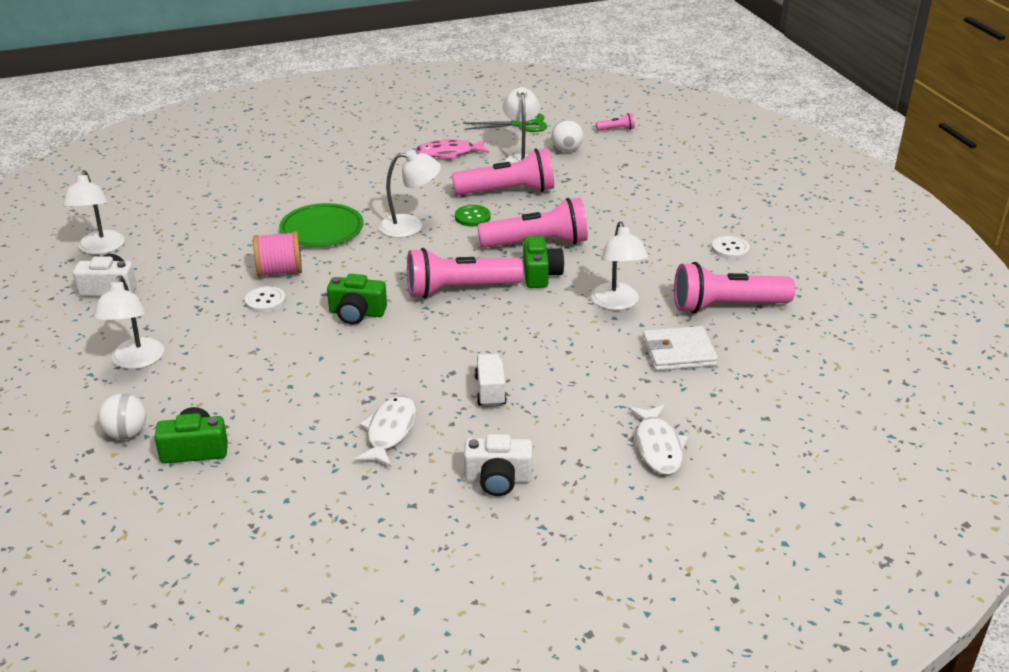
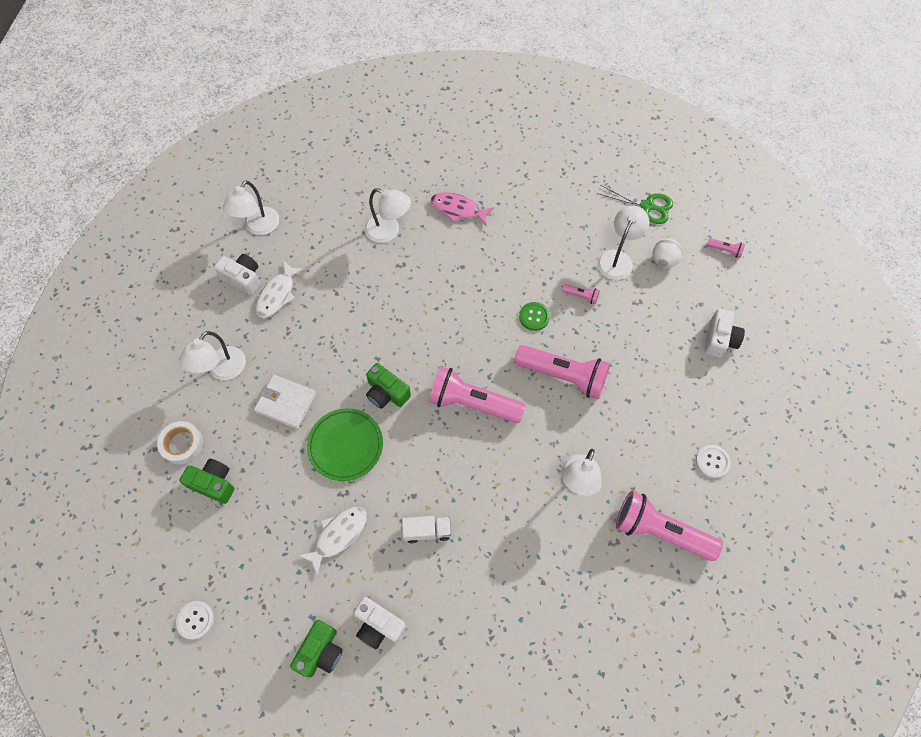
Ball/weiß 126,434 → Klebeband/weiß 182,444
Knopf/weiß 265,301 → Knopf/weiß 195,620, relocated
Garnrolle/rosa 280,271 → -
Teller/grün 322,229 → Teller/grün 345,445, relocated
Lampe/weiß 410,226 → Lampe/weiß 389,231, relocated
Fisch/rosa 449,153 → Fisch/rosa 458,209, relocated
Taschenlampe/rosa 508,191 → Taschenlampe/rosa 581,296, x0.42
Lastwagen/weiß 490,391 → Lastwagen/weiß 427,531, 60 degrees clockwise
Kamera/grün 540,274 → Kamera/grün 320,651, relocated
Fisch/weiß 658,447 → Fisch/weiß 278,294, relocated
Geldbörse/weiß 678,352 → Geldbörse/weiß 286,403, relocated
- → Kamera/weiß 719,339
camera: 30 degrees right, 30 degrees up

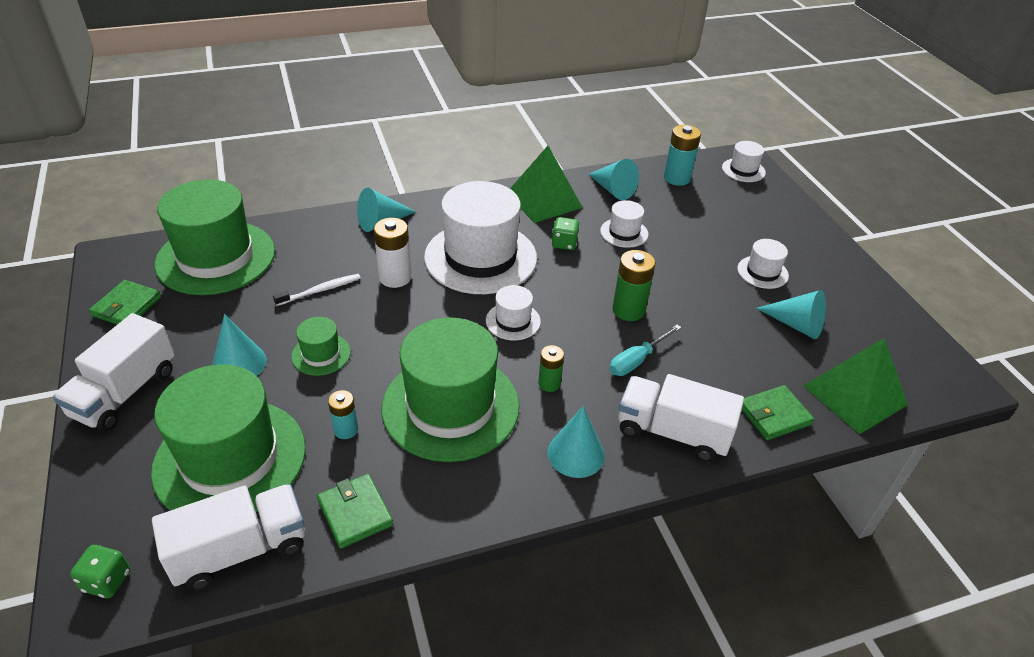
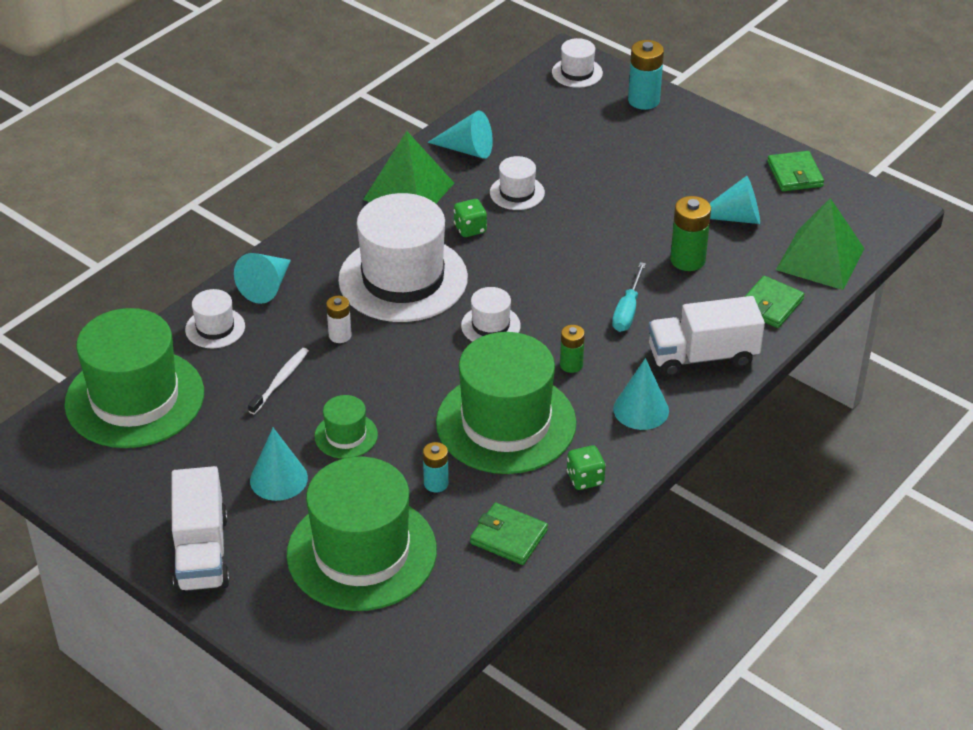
Spielwürfel/grün 107,581 → Spielwürfel/grün 585,479, relocated
Geldbörse/grün 127,306 → Geldbörse/grün 795,174, relocated
Lastwagen/weiß 240,550 → -
Batterie/weiß 395,277 → Batterie/weiß 340,335, x0.62
Batterie/grün 628,310 → Batterie/grün 687,260, relocated
Batterie/türkis 677,178 → Batterie/türkis 643,100, relocated
Hut/weiß 762,272 → Hut/weiß 215,328, relocated
camera: 30 degrees left, 0 degrees up

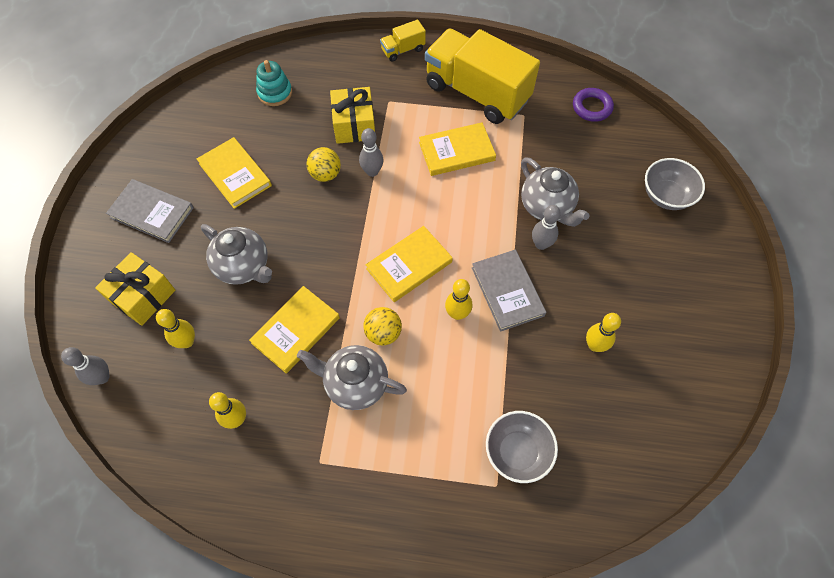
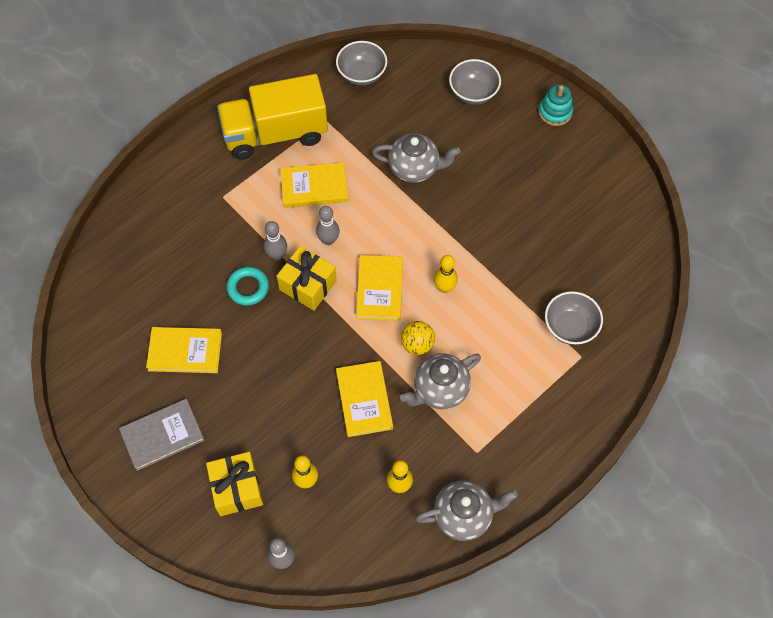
Teekanne/grau 244,266 → Teekanne/grau 463,515, relocated
Stapelspielzeug/türkis 275,93 → Stapelspielzeug/türkis 555,112, relocated
Ball/gelb 325,174 → Ring/türkis 248,288
Geschenk/gelb 354,125 → Geschenk/gelb 308,285, relocated
Lastwagen/gelb 403,50 → -
Buch/gelb 456,151 → Buch/gelb 314,187, 60 degrees clockwise
Buch/grau 507,291 → -
Bowlingkegel/grau 541,244 → Bowlingkegel/grau 328,240, relocated
Ring/lila 592,107 → Schüssel/grau 362,74
Bowlingkegel/gelb 594,345 → -
camera: 50 degrees left, 0 degrees up

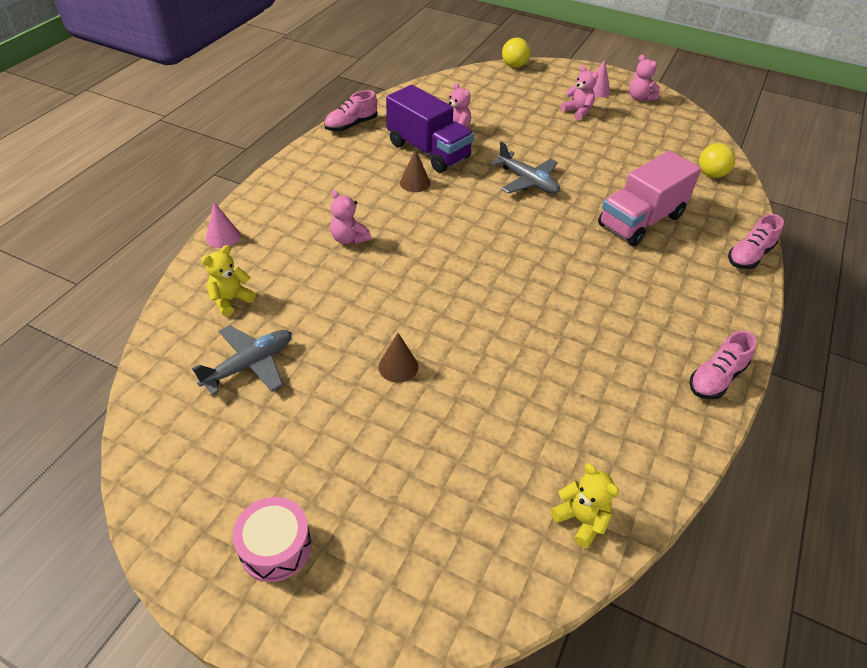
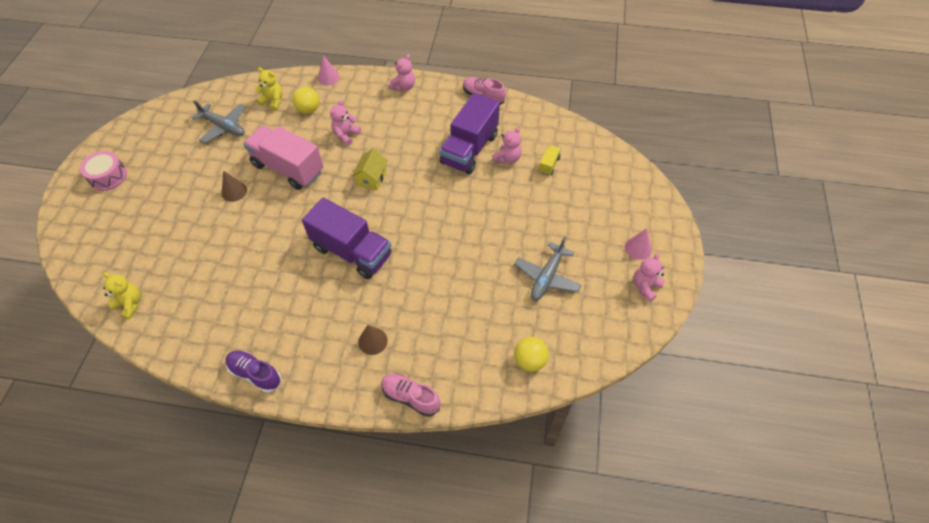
Kegel/braun 415,183 → Kegel/braun 373,341, relocated
Flugzeug/grau 528,181 → Flugzeug/grau 547,277, relocated
Ball/gelb 514,66 → Ball/gelb 308,110, relocated
Teddybär/gelb 581,520 → Teddybär/gelb 130,304, 90 degrees counterclockwise
Teddybär/rosa 578,112 → Teddybär/rosa 404,87, relocated
Lastwagen/rosa 640,221 → Lastwagen/rosa 288,168, relocated
Schuh/rosa 716,378 → Schuh/lila 255,374
- → Lastwagen/lila 352,251
- → Haus/gelb 372,178
- → Lastwagen/gelb 549,165
camera: 75 degrees right, 10 degrees up

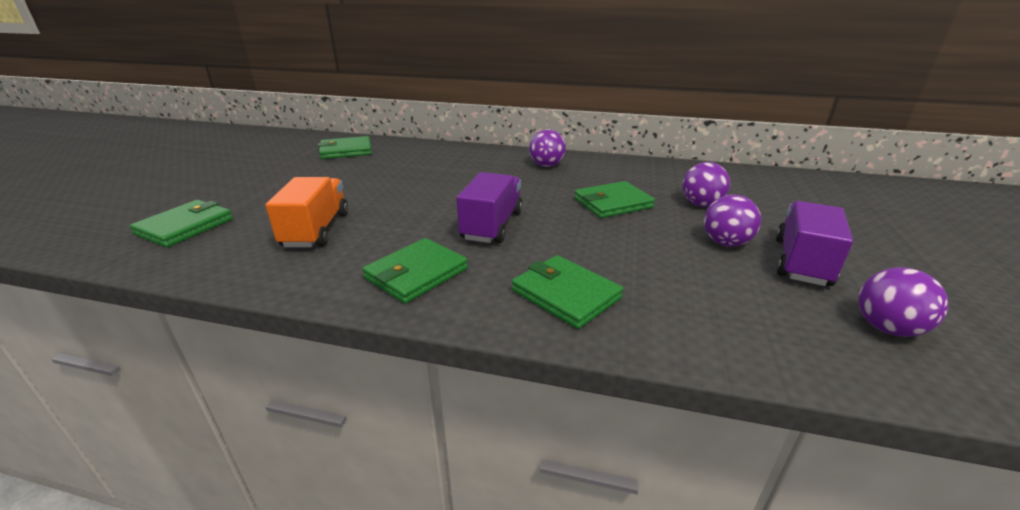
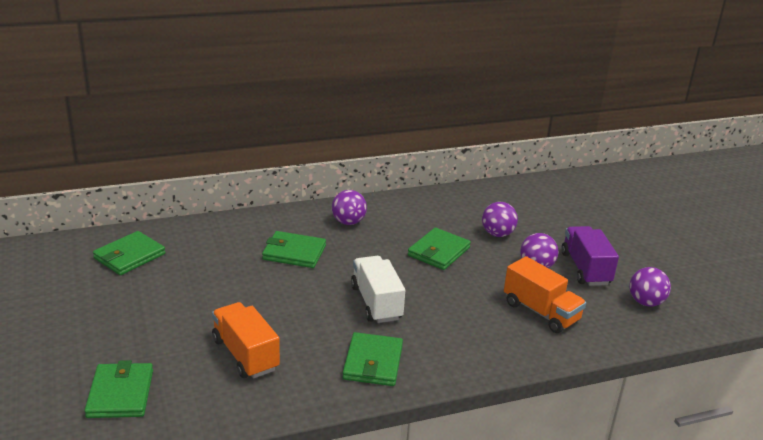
Lastwagen/lila 492,225 → Lastwagen/weiß 376,303
Geldbörse/grün 566,294 → Geldbörse/grün 294,252, relocated
- → Lastwagen/orange 541,312
camera: 35 degrees left, 0 degrees up

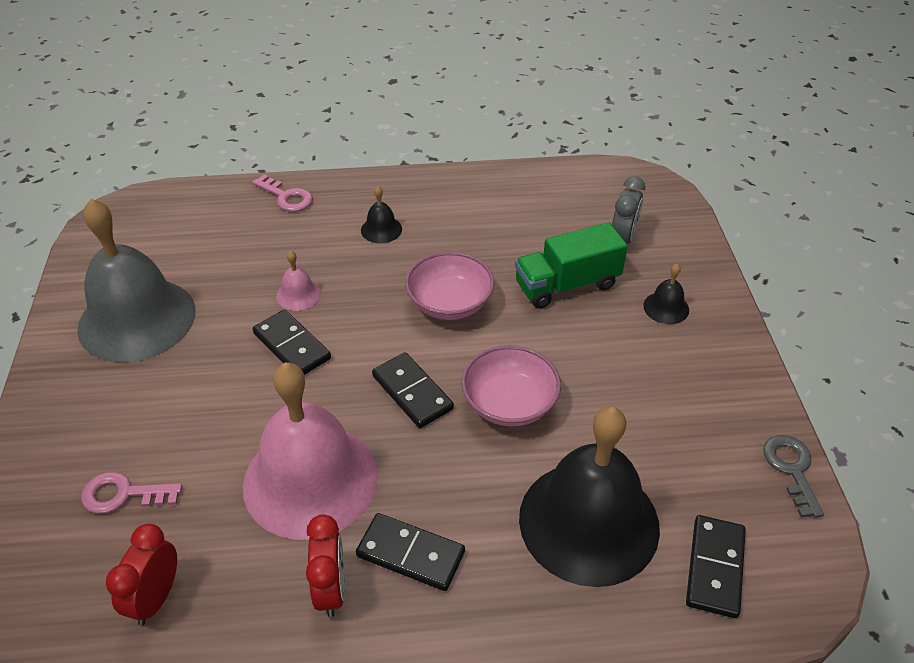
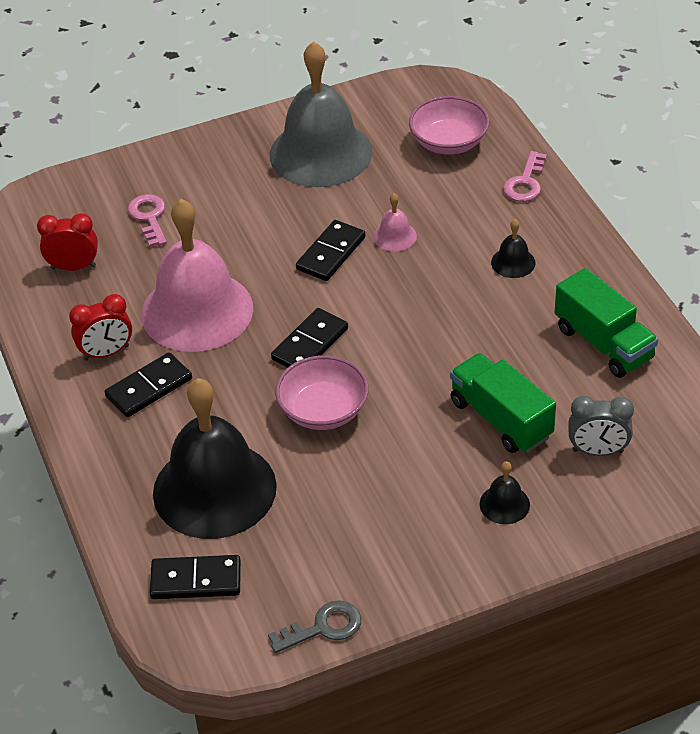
Dominostein/schwarz 410,554 → Dominostein/schwarz 149,388, 45 degrees clockwise
Schüssel/rosa 449,303 → Schüssel/rosa 448,142, relocated
- → Lastwagen/grün 603,343
camera: 75 degrees right, 0 degrees up

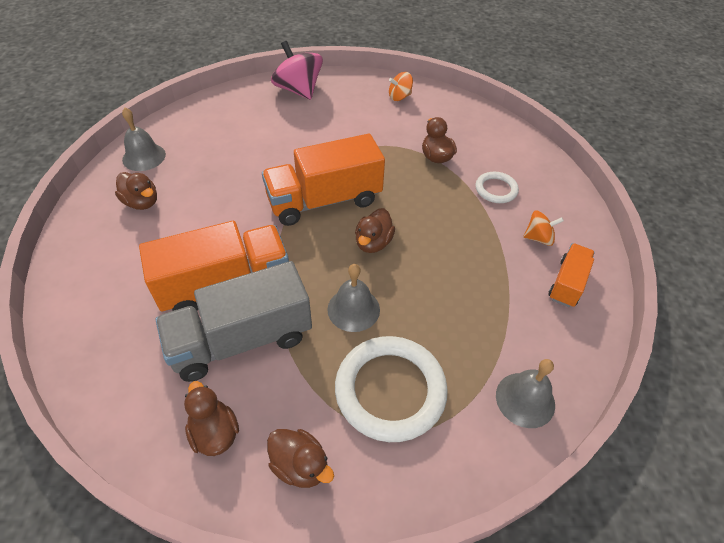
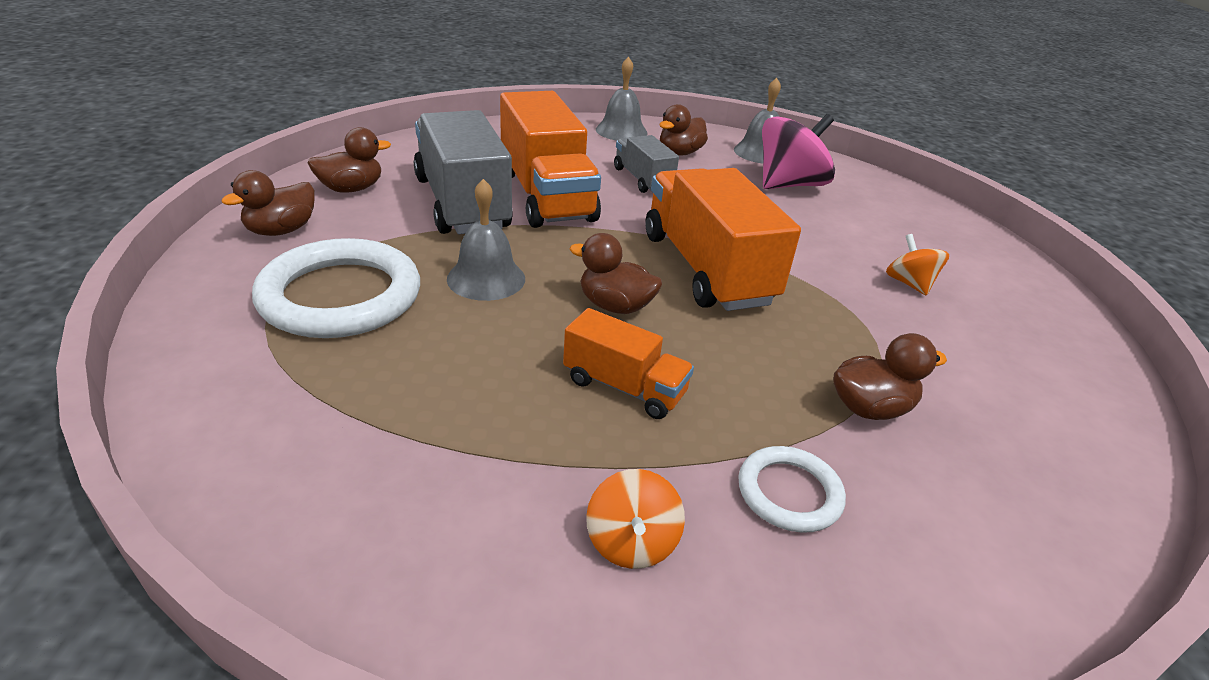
Kreisel/rosa 298,90 → Kreisel/rosa 789,185, relocated
Kreisel/orange 399,97 → Kreisel/orange 909,284, relocated
Glocke/grau 525,399 → Glocke/grau 621,131, relocated
Lastwagen/orange 567,283 → Lastwagen/orange 624,387, relocated
- → Lastwagen/grau 642,179
camera: 90 degrees right, 15 degrees down

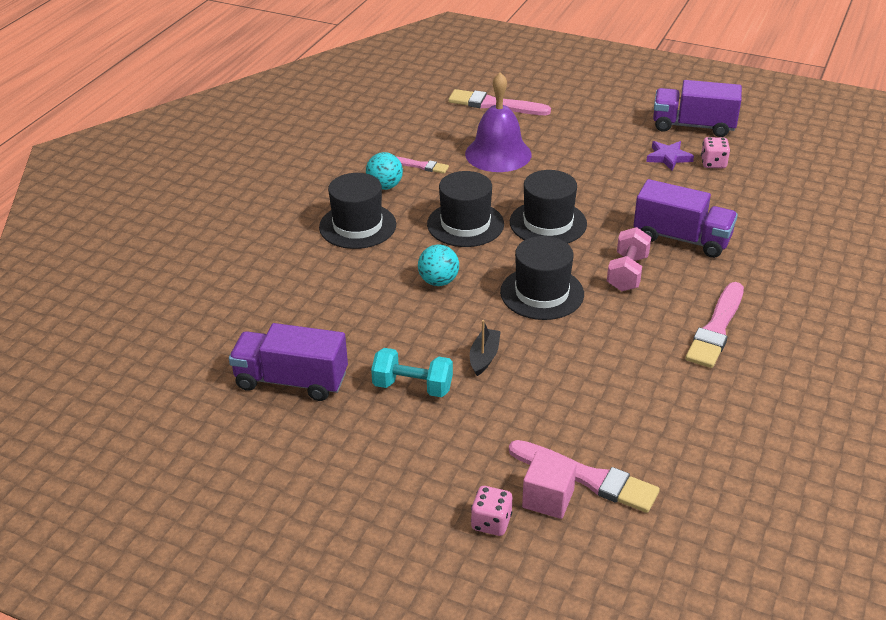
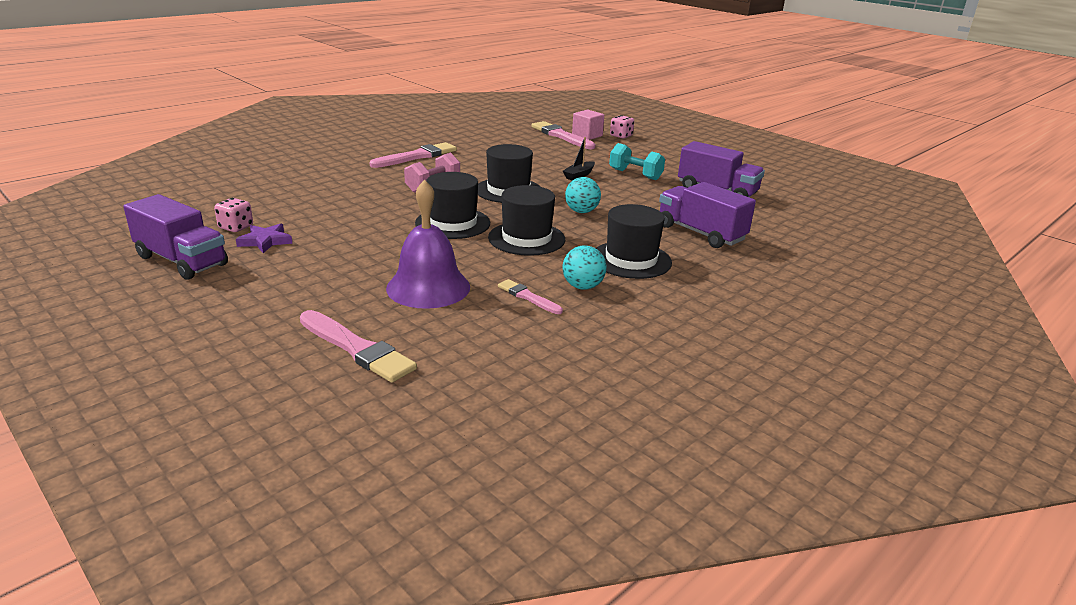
Lastwagen/lila 681,238 → Lastwagen/lila 700,233, relocated
camera: 160 degrees left, 10 degrees down

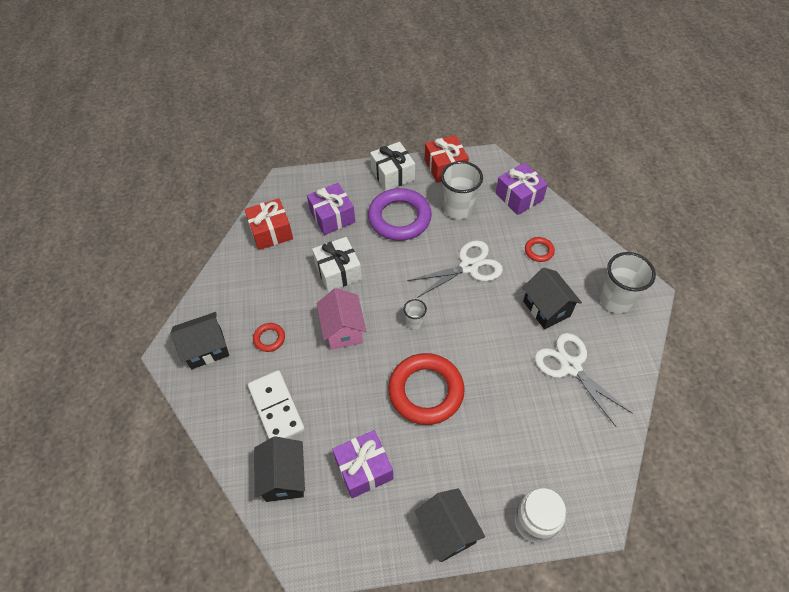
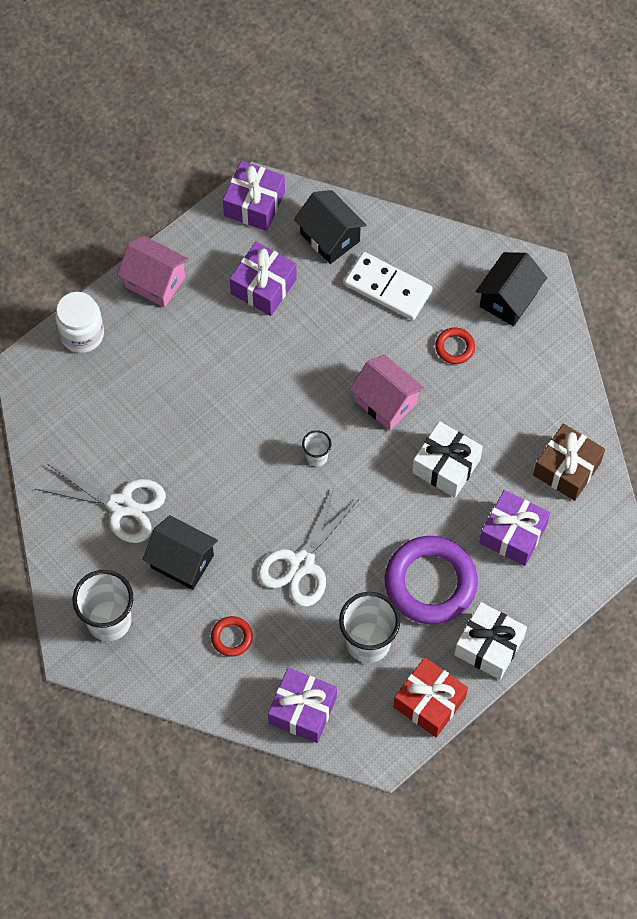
Geschenk/rot 271,232 → Geschenk/braun 567,469
Ring/rot 426,391 → -
Haus/schwarz 447,531 → Haus/rosa 155,282
- → Geschenk/lila 254,204
camera: 145 degrees right, 10 degrees up

